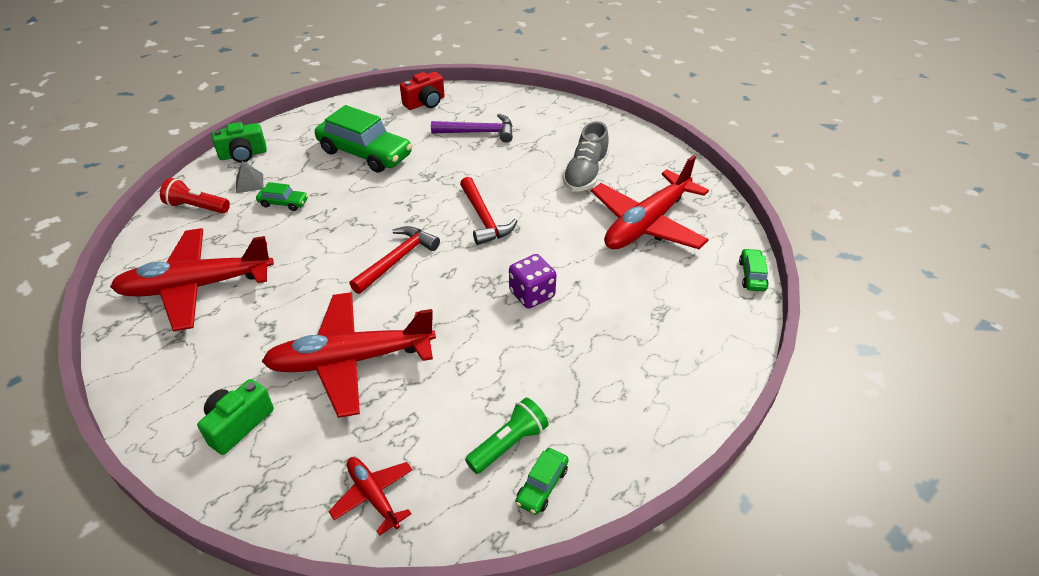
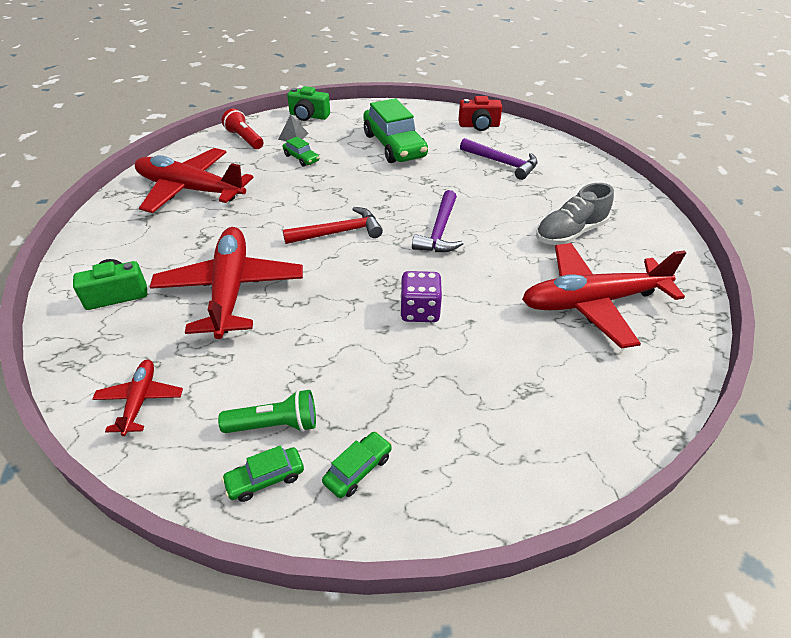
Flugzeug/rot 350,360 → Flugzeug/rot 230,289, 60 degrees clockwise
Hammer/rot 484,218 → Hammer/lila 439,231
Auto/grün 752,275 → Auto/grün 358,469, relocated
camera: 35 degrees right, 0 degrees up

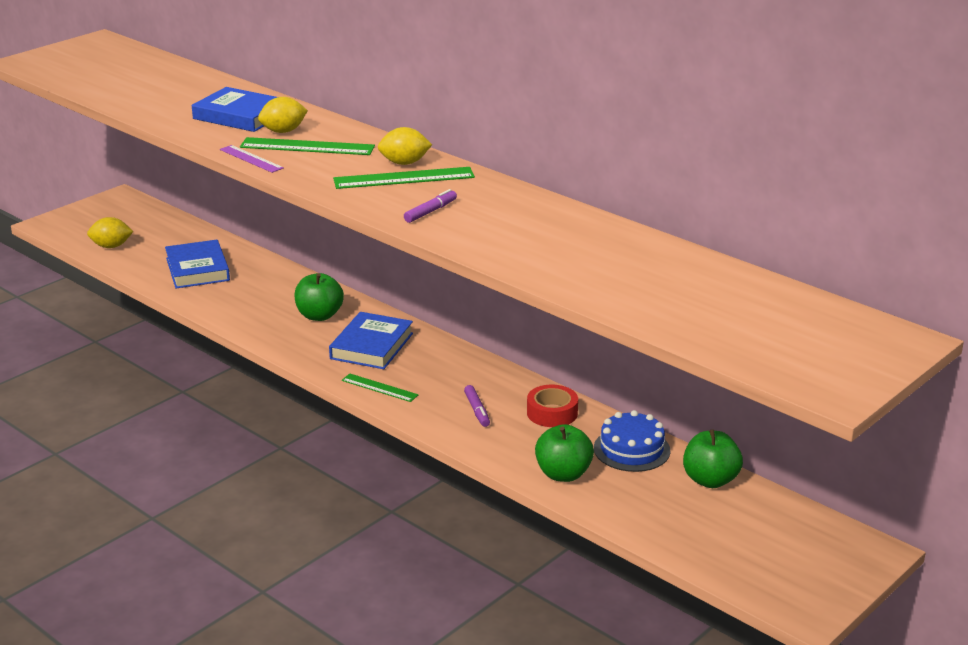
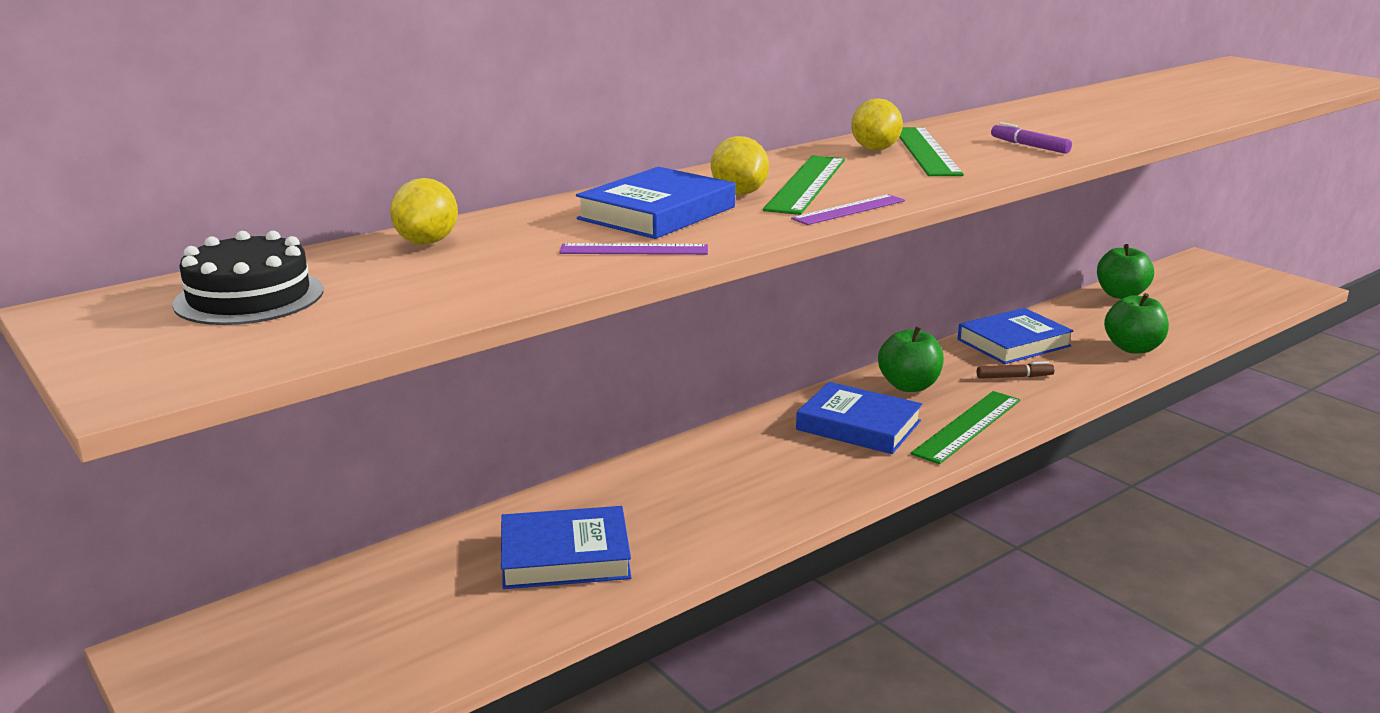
Zitrone/gelb 111,246 → Zitrone/gelb 427,242, relocated
Apfel/grün 319,316 → Apfel/grün 909,386, relocated
Lineal/grün 379,388 → Lineal/grün 967,426, x1.63
Filzstift/lila 477,410 → Filzstift/braun 1014,377
Klebeband/rot 552,413 → Buch/blau 1013,343
Kuchen/blau 631,449 → -
- → Kuchen/schwarz 249,297
- → Lineal/lila 634,250
camera: 80 degrees left, 5 degrees down

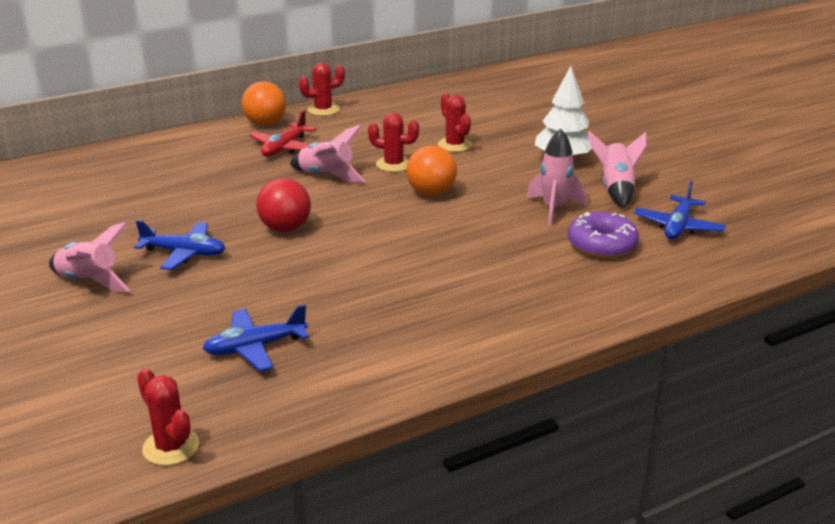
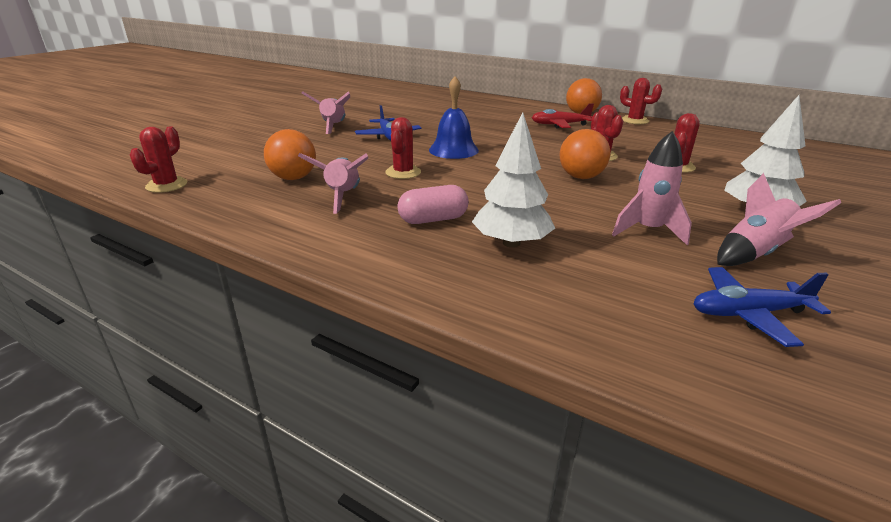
Flugzeug/blau 255,347 → Ball/orange 293,178
Ball/rot 285,228 → Glocke/blau 453,150
Rakete/rosa 327,176 → Rakete/rosa 343,197, relocated
Donut/lila 602,245 → -
- → Kaktus/rot 403,172
- → Kapsel/rosa 433,219
- → Baum/weiß 511,243
camera: 60 degrees right, 0 degrees up

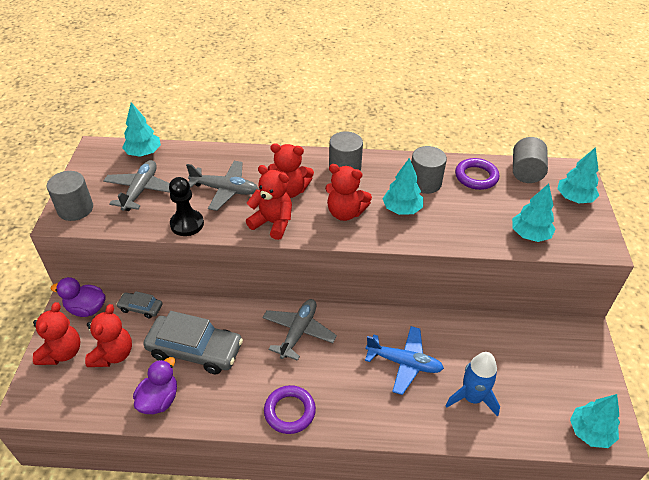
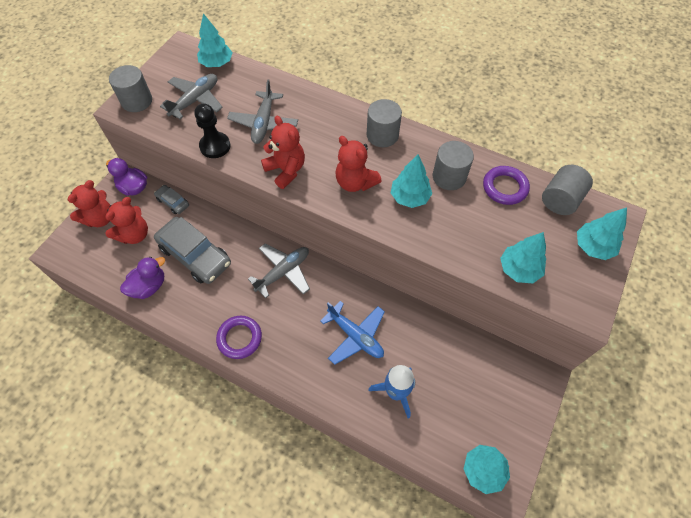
Flugzeug/grau 225,190 → Flugzeug/grau 264,123, 60 degrees clockwise
Teddybär/rot 290,190 → -
camera: 25 degrees right, 15 degrees up

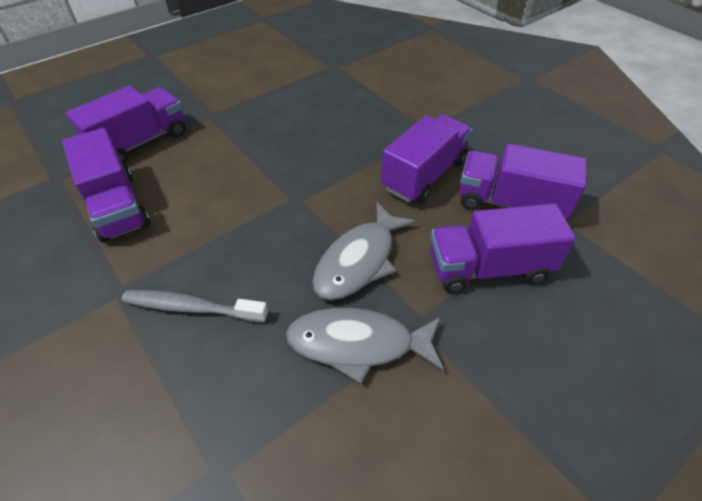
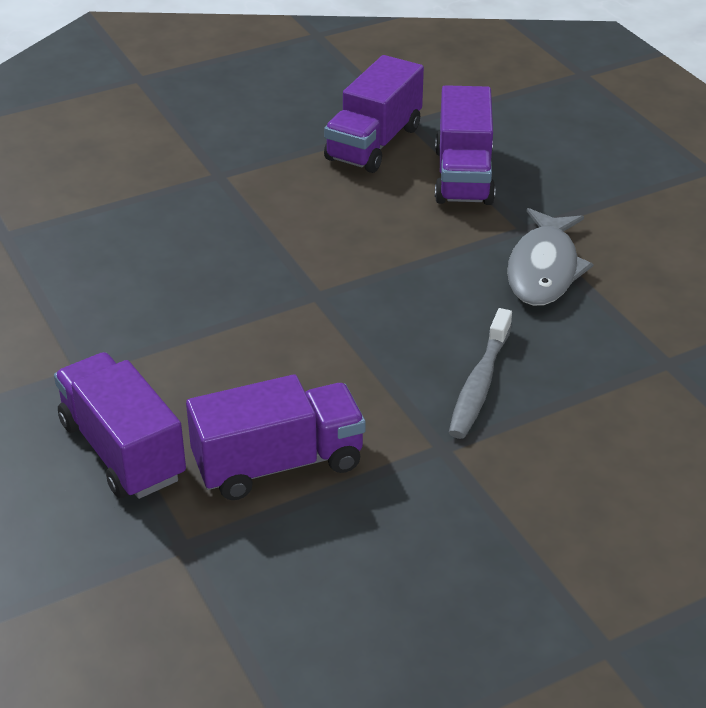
Fisch/grau 359,260 → -
Lastwagen/lila 424,175 → -
camera: 80 degrees left, 10 degrees down

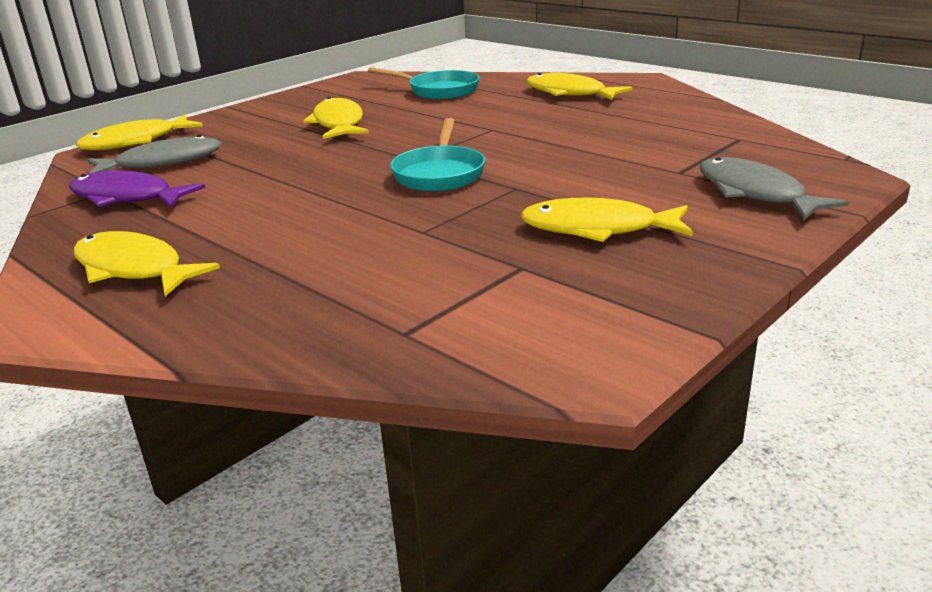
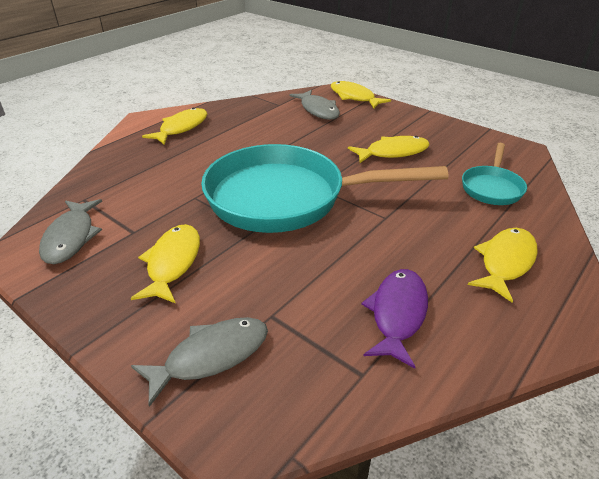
Fisch/lila 127,197 → Fisch/lila 397,314, relocated
Pfanne/türkis 439,173 → Pfanne/türkis 286,198, x2.17
- → Fisch/grau 71,237
camera: 85 degrees right, 10 degrees up

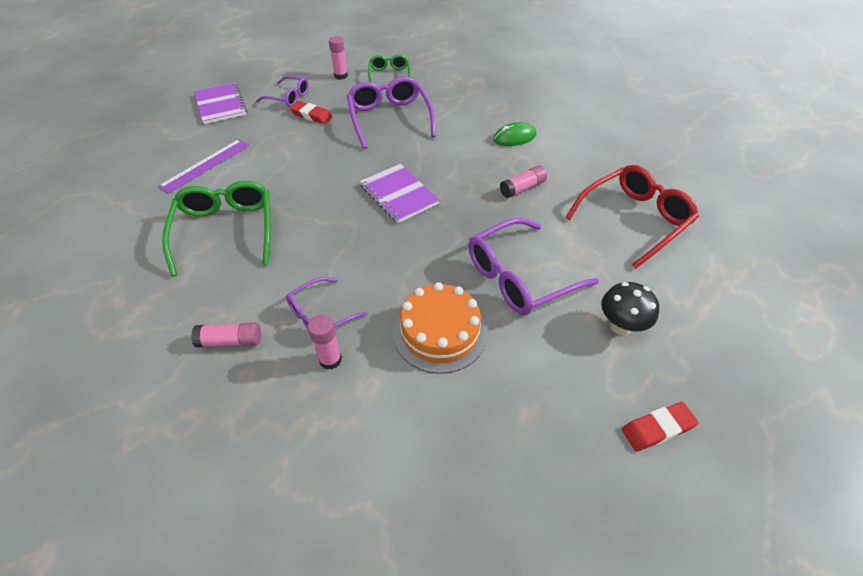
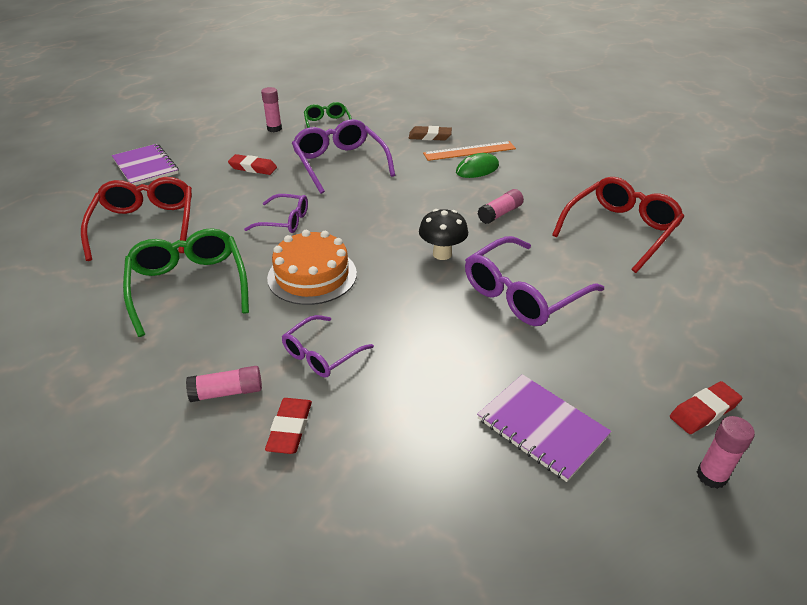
Lineal/lila 205,165 → Brille/rot 145,226
Brille/lila 288,97 → Brille/lila 284,221, relocated
Klebestift/rosa 330,359 → Klebestift/rosa 711,476, relocated
Notizbuch/lila 398,194 → Notizbuch/lila 542,428, relocated
Kuchen/orange 440,332 → Kuchen/orange 312,275, relocated
Pilz/schwarz 620,326 → Pilz/schwarz 442,254, relocated
- → Radiergummi/rot 290,428
- → Radiergummi/braun 430,136
- → Lineal/orange 469,151
camera: 10 degrees left, 10 degrees down

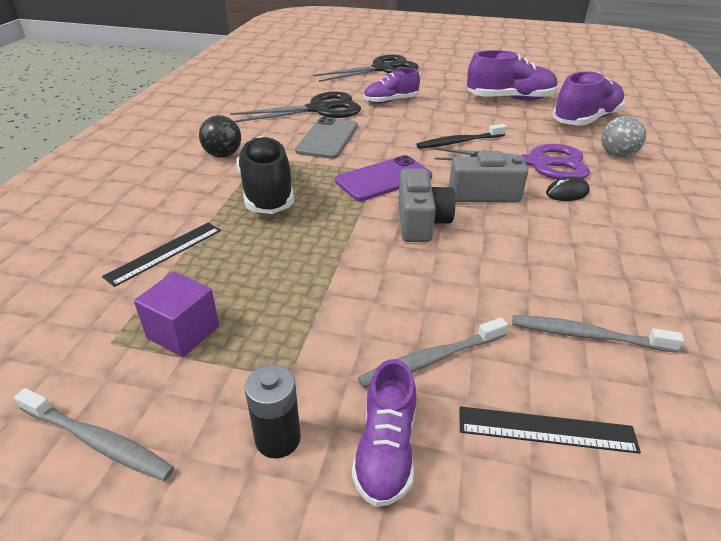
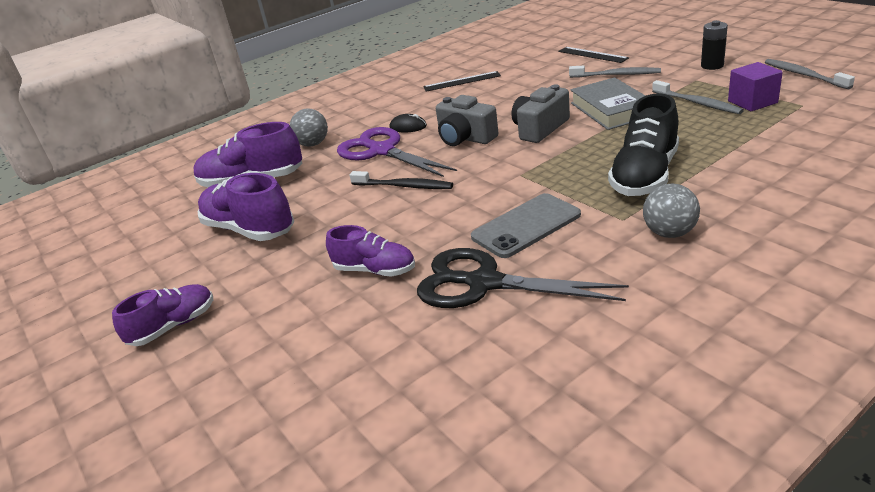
Lineal/schwarz 165,252 → Lineal/schwarz 462,81, relocated
Ball/schwarz 223,155 → Ball/grau 669,233
Schere/schwarz 382,69 → -
Handy/lila 383,179 → -
Schuh/lila 386,450 → Schuh/lila 173,326, relocated
Zahnbürste/grau 588,335 → Zahnbürste/grau 697,103, relocated
- → Buch/grau 611,109
camera: 135 degrees left, 5 degrees down

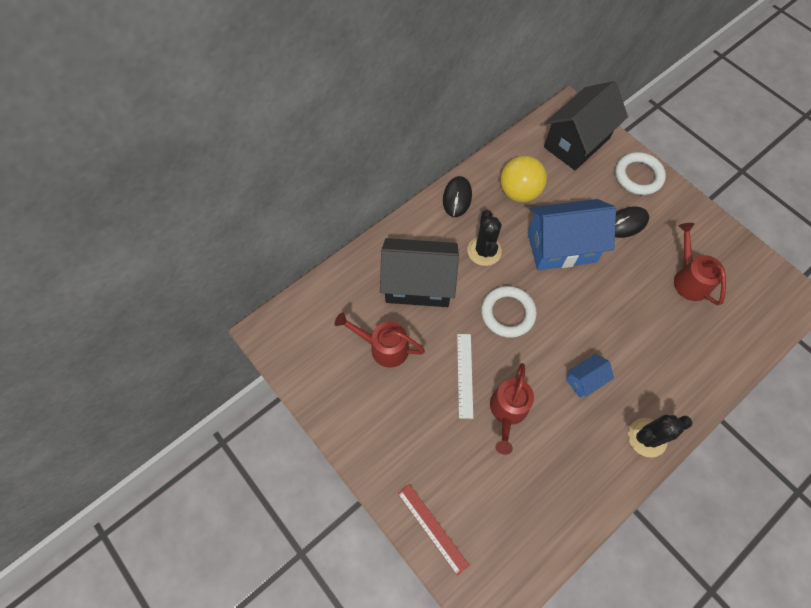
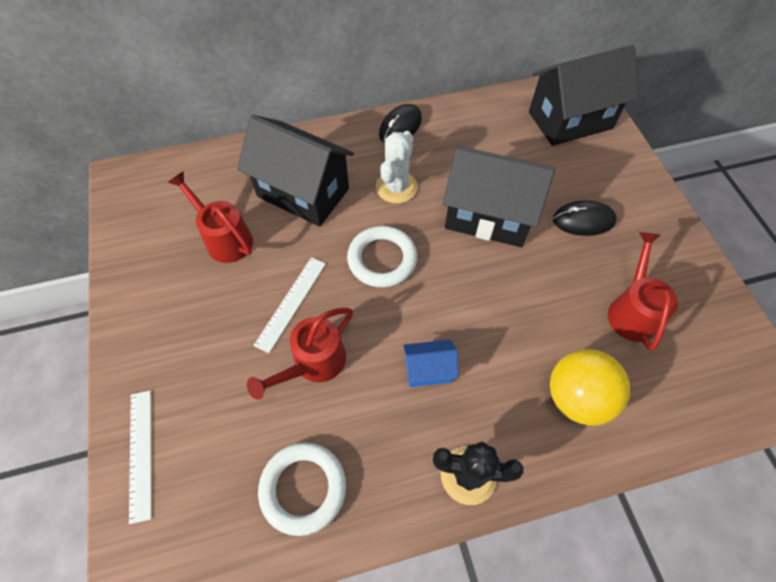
Lineal/rot 432,528 → Lineal/weiß 141,453
Kaktus/schwarz 484,251 → Kaktus/weiß 396,187
Ball/gelb 519,192 → Ball/gelb 576,397, relocated
Haus/blau 561,247 → Haus/schwarz 488,216
Ring/weiß 638,176 → Ring/weiß 303,488, relocated
camera: 25 degrees right, 5 degrees down

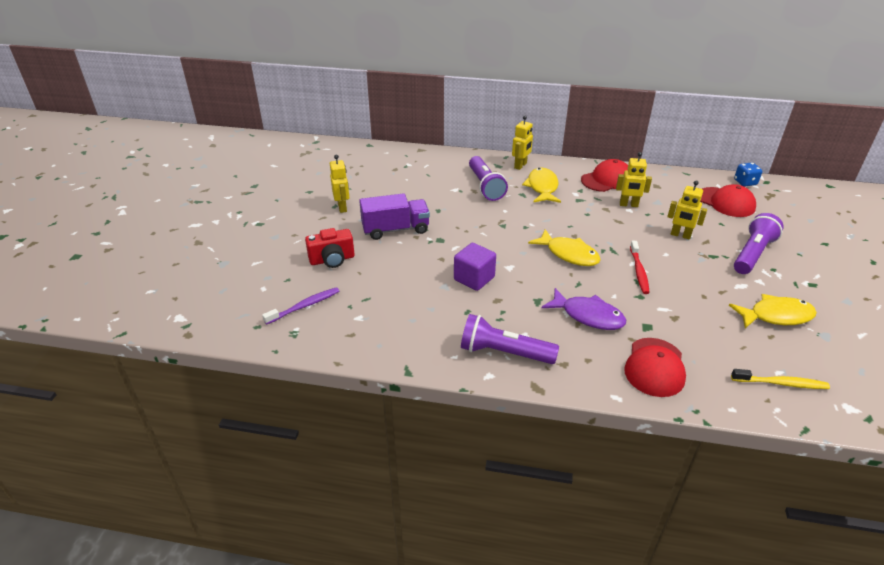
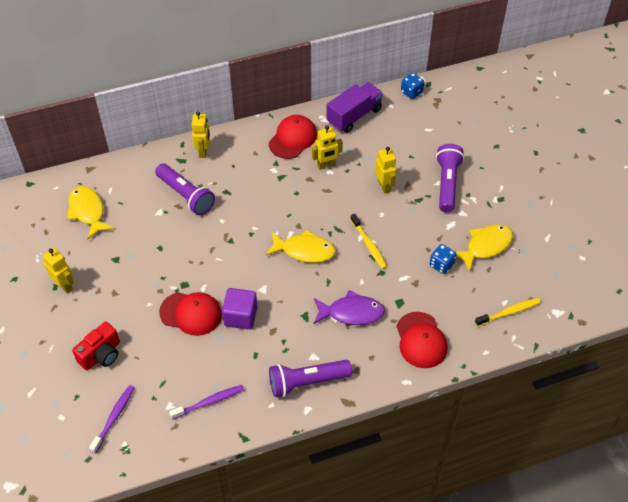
Lastwagen/lila 395,229 → Lastwagen/lila 354,116, relocated
Fisch/gelb 542,187 → Fisch/gelb 88,211, relocated
Zahnbürste/rot 639,271 → Zahnbürste/gelb 369,245
Roboter/gelb 680,235 → Roboter/gelb 384,186, 105 degrees counterclockwise
Kappe/rot 725,202 → Kappe/rot 191,313, relocated
- → Zahnbürste/lila 209,402
- → Spielwürfel/blau 441,265
camera: 30 degrees left, 15 degrees up

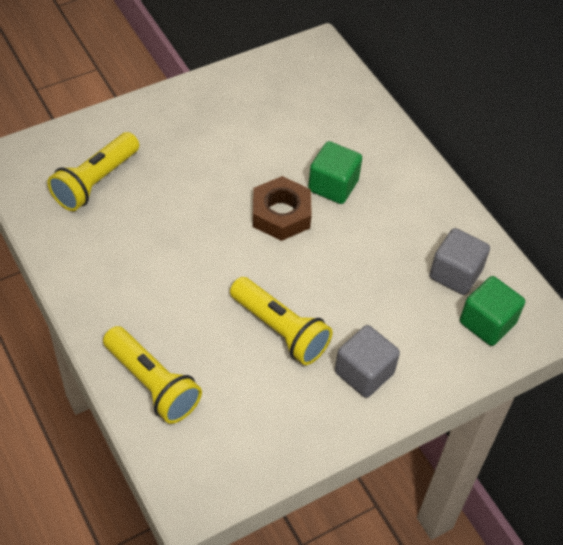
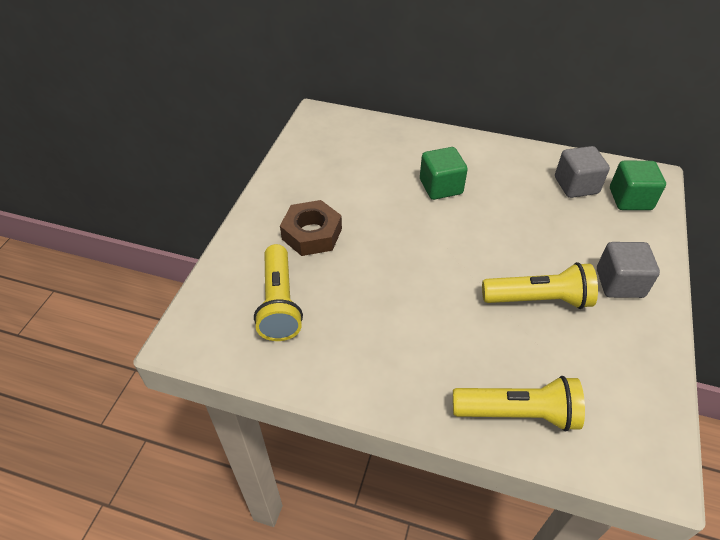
Sechskantmutter/braun 281,214 → Sechskantmutter/braun 312,234, relocated
camera: 40 degrees left, 5 degrees down

